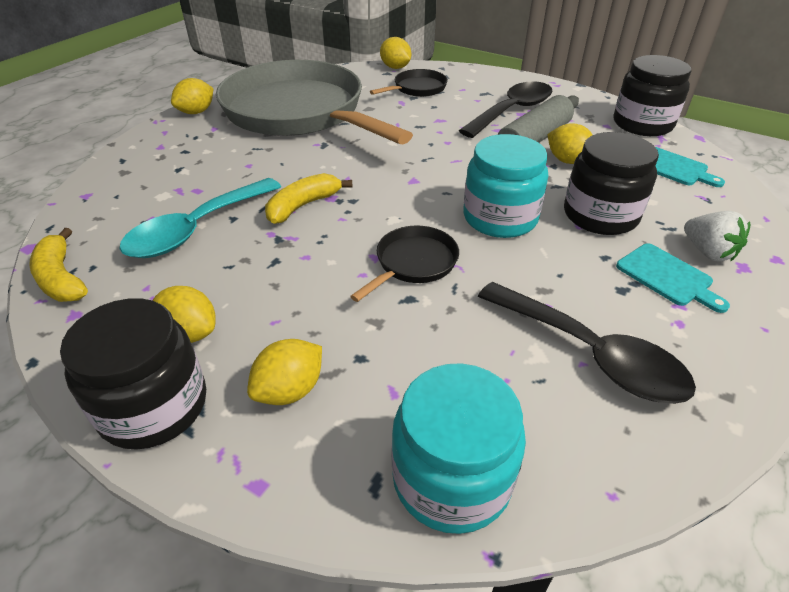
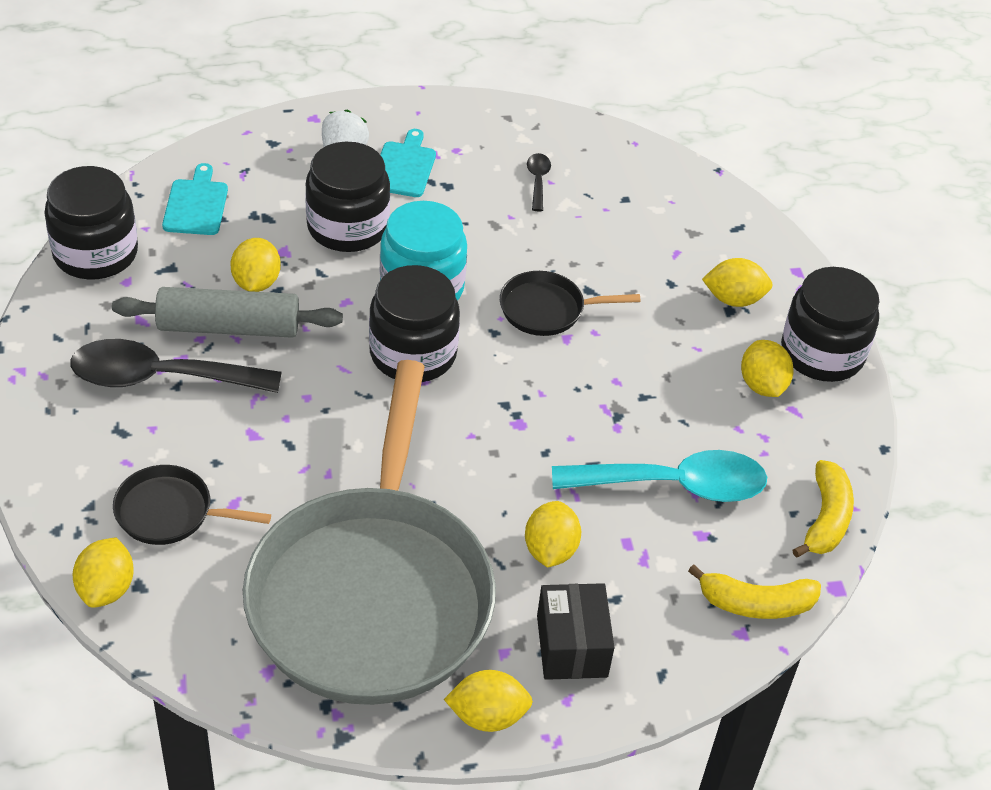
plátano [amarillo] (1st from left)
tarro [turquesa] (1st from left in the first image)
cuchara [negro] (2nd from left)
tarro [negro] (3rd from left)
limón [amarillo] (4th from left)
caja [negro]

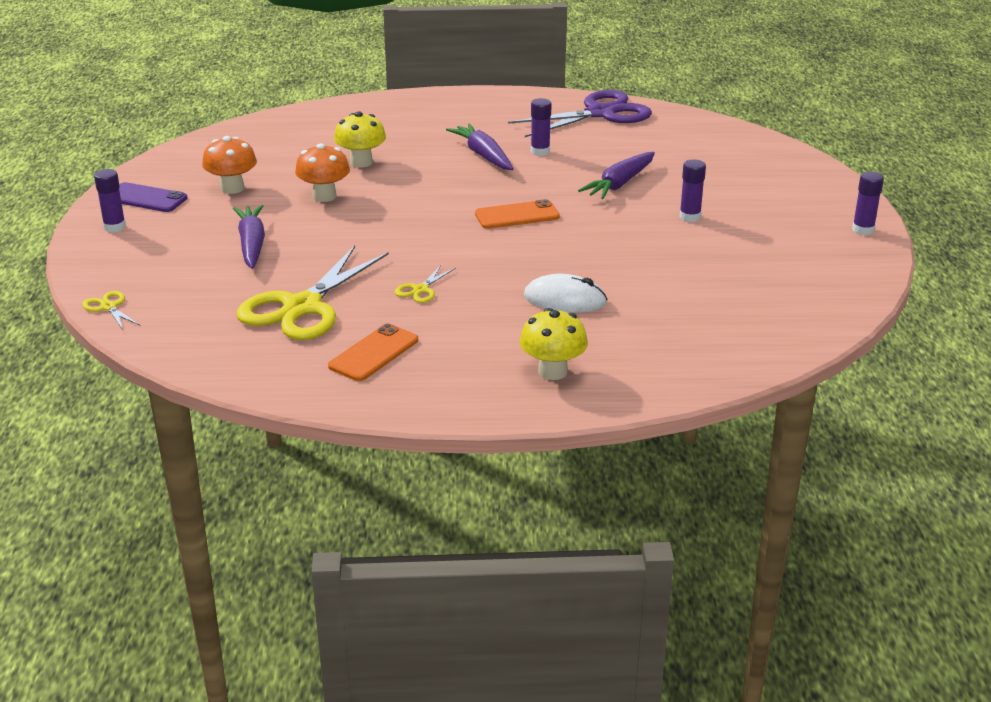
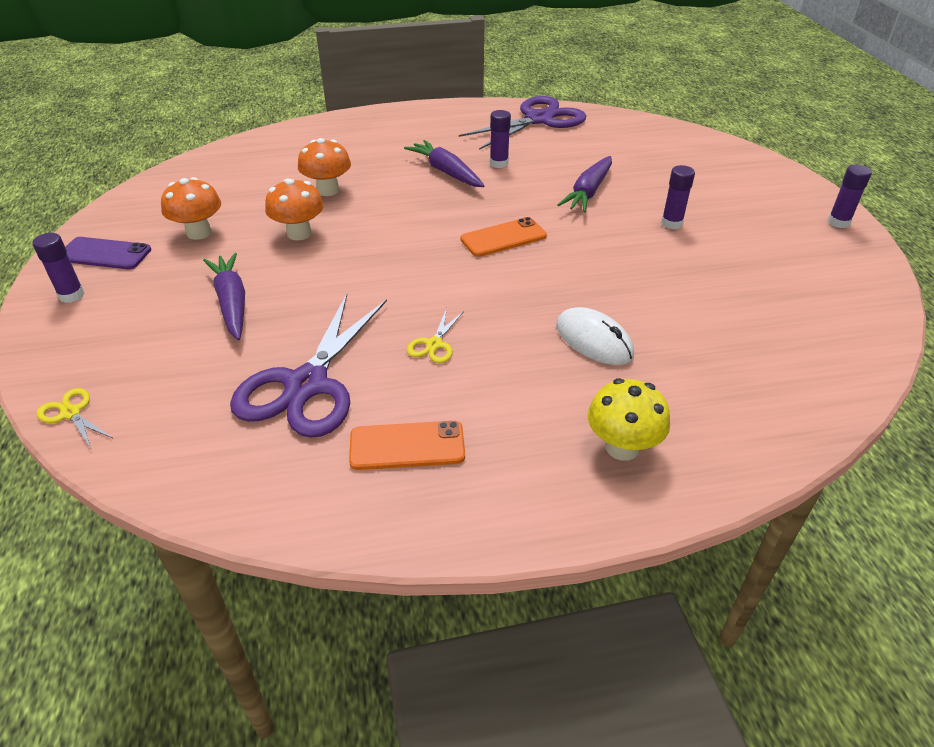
tijeras [morado] (1st from left)
móvil [naranja] (1st from left)
seta [naranja] (3rd from left)
ratón [blanco]

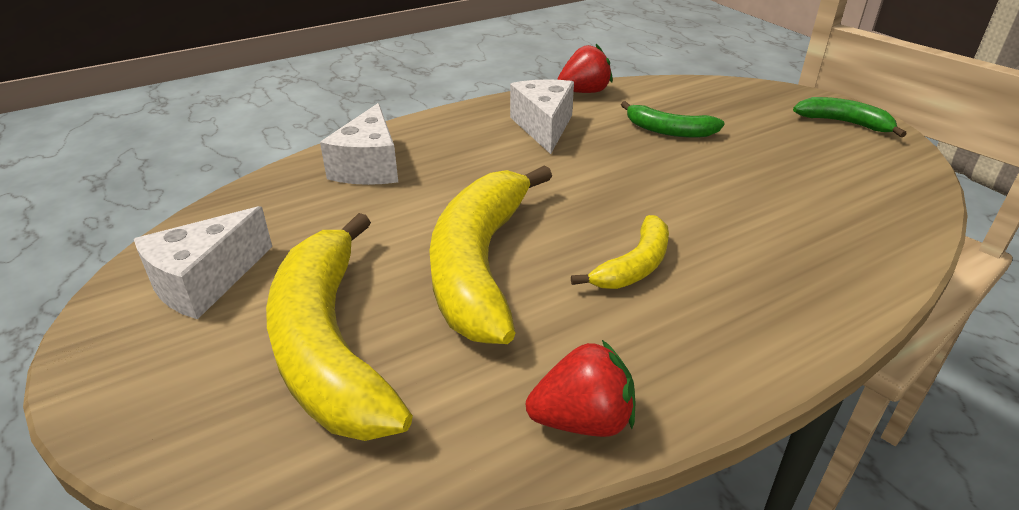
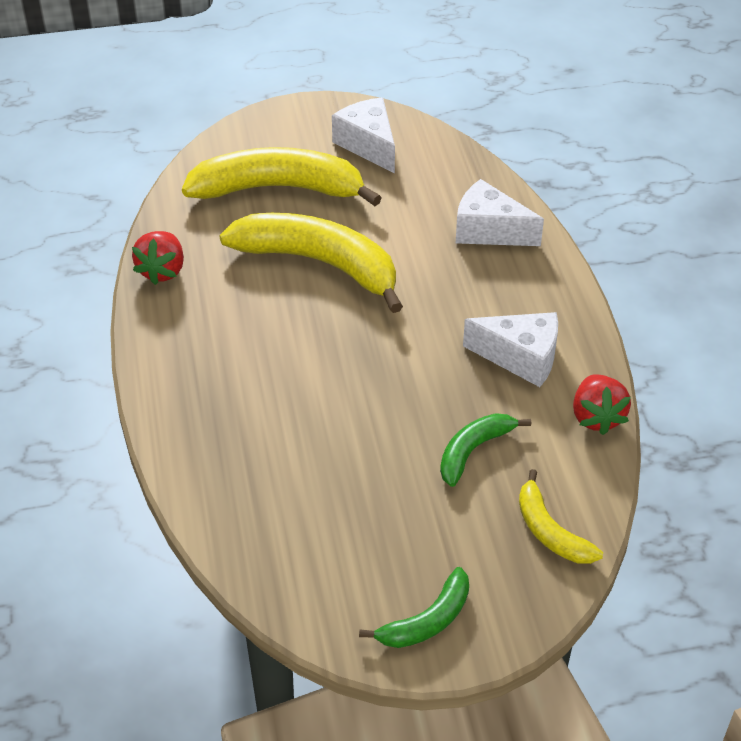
plátano [amarillo] (3rd from left)

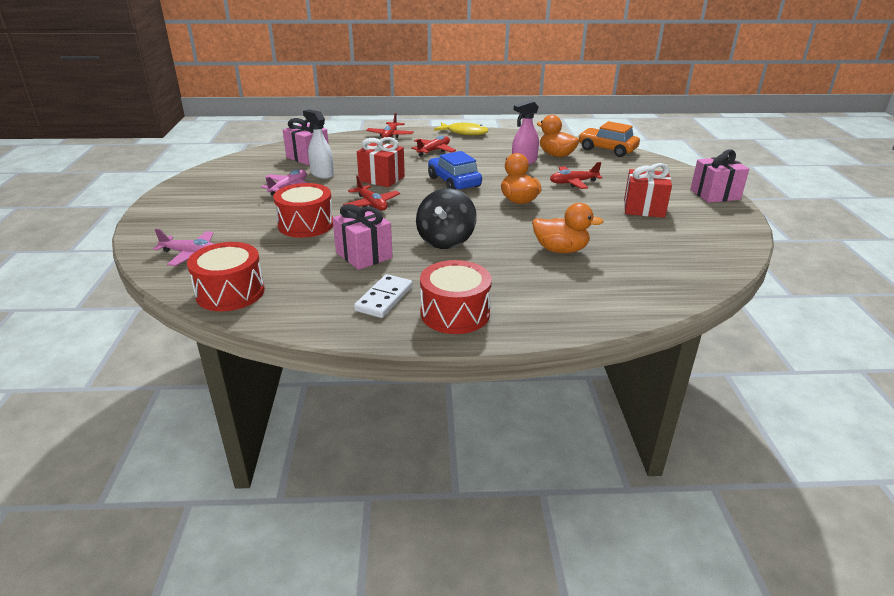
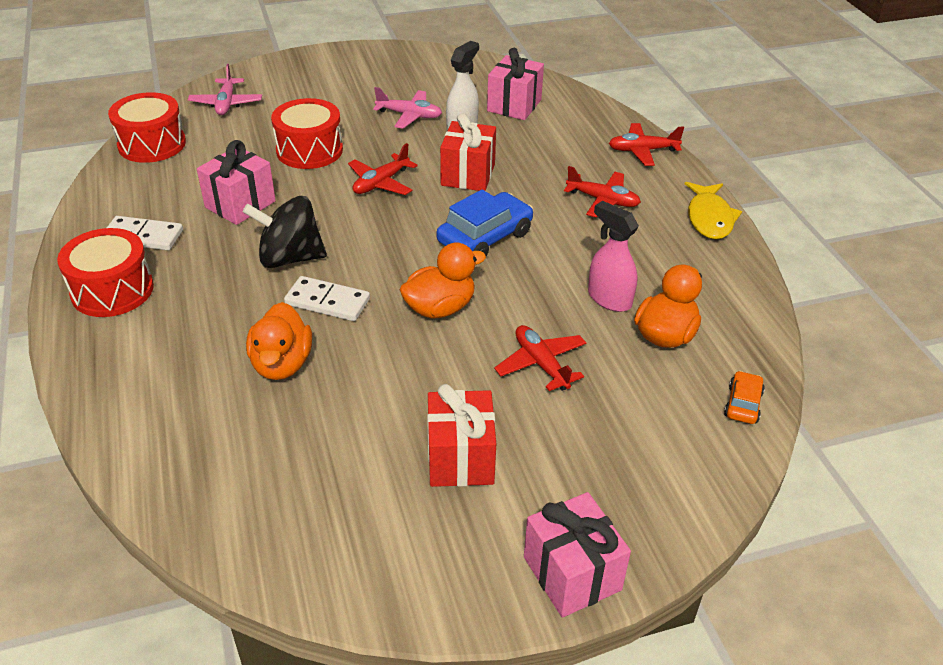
coche [naranja]
ficha de dominó [blanco] (2nd from left)

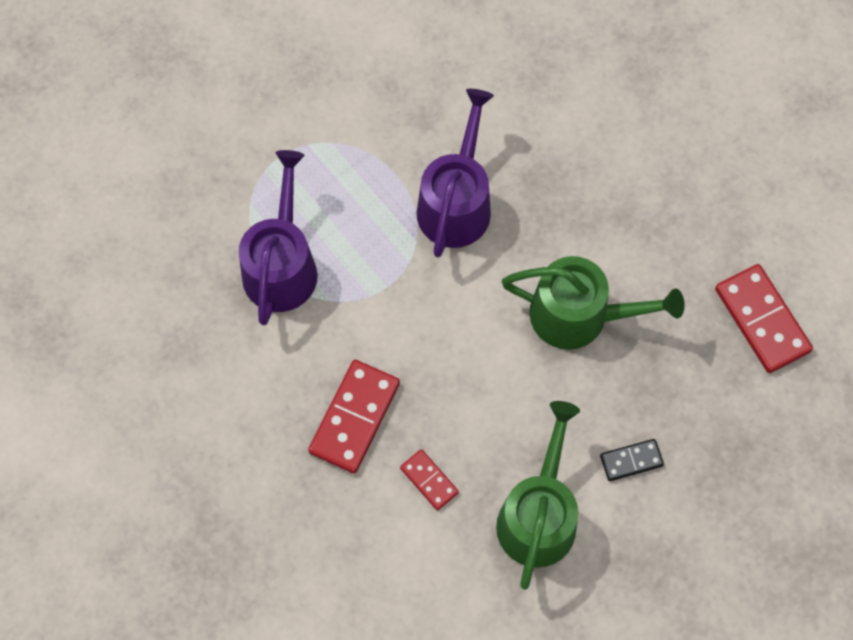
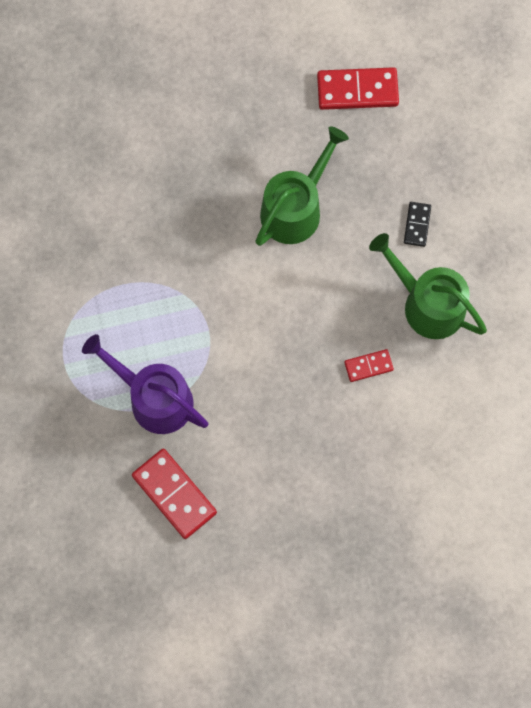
ficha de dominó [rojo] (1st from left)
regadera [morado] (2nd from left in the first image)

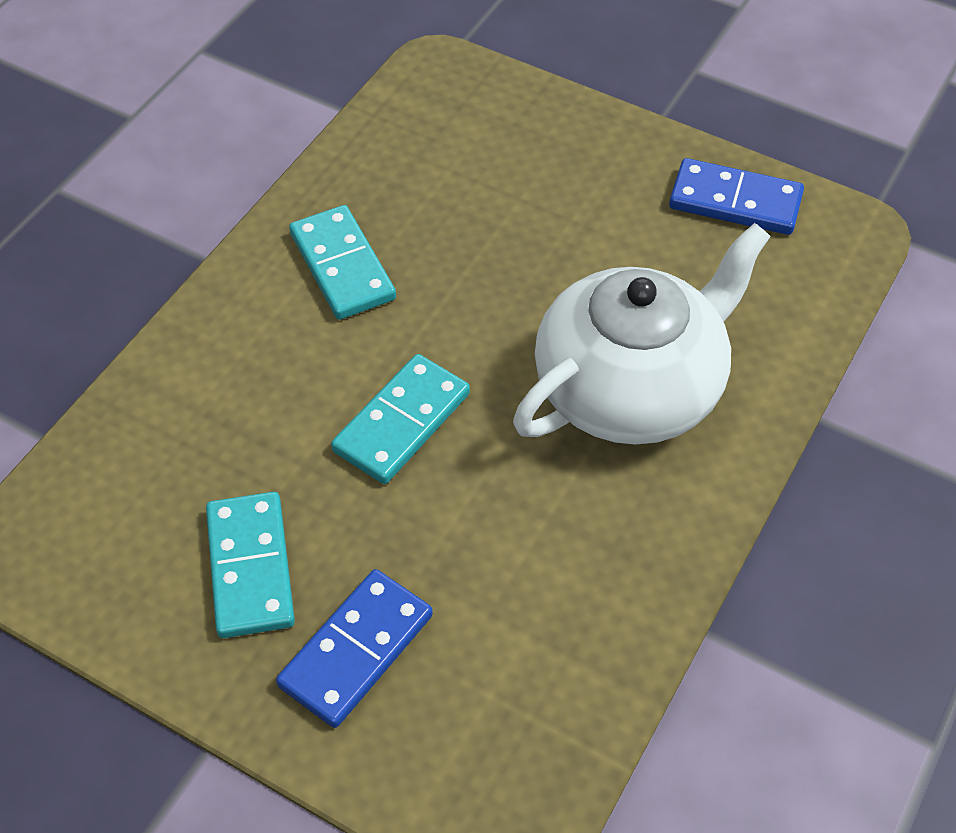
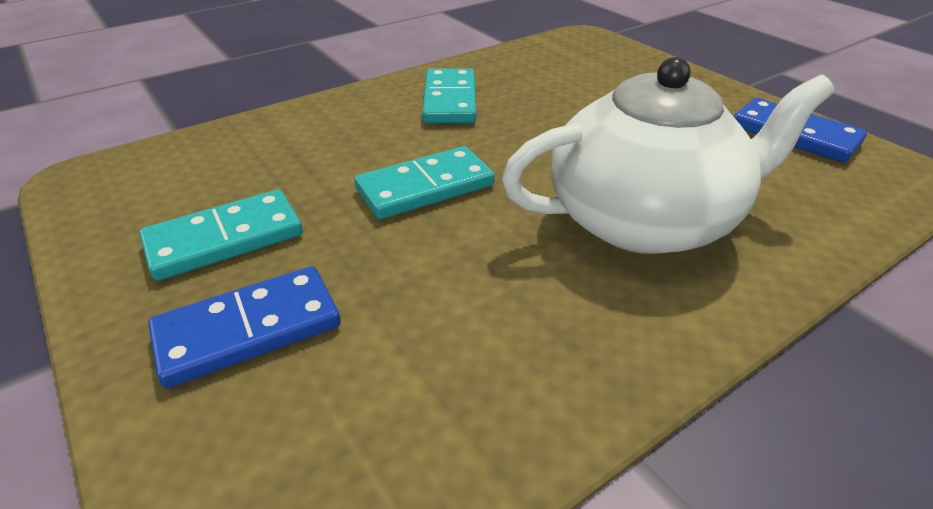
ficha de dominó [turquesa] (1st from left)

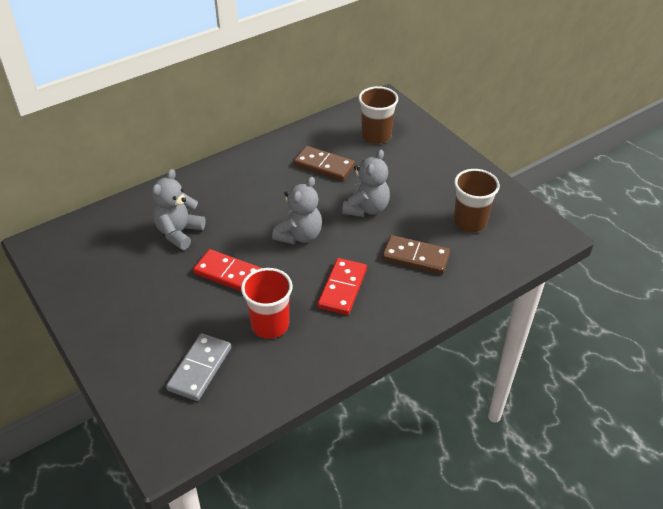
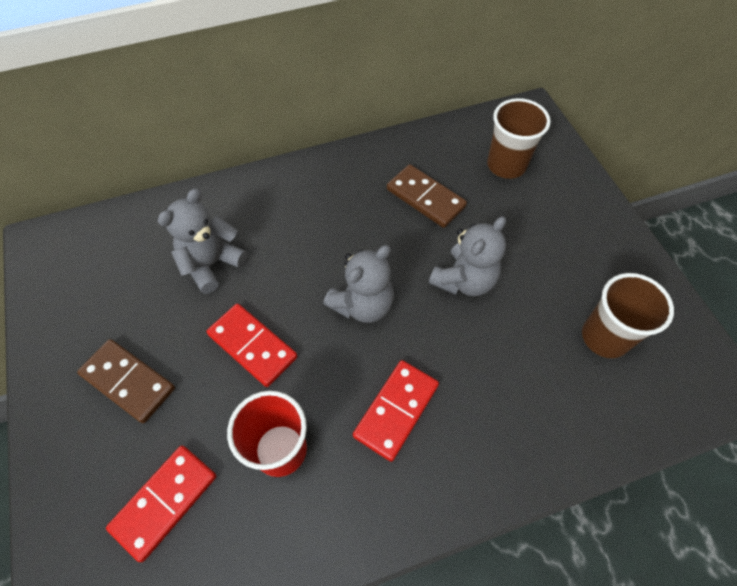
ficha de dominó [rojo] (1st from left)
ficha de dominó [marrón] (1st from left)

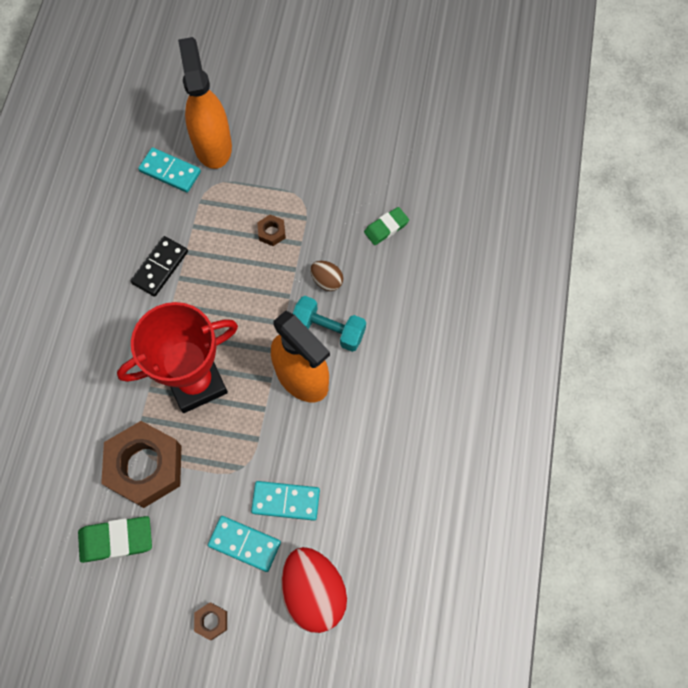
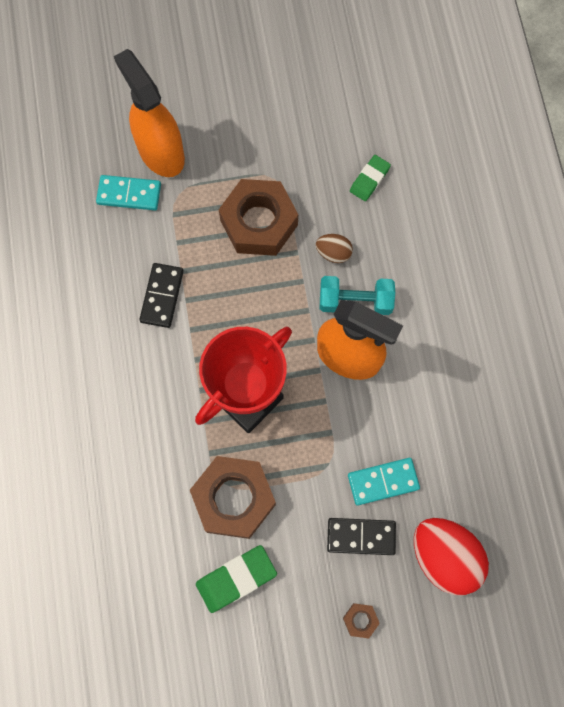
ficha de dominó [negro] (2nd from left)
tuerca [marrón] (2nd from left)

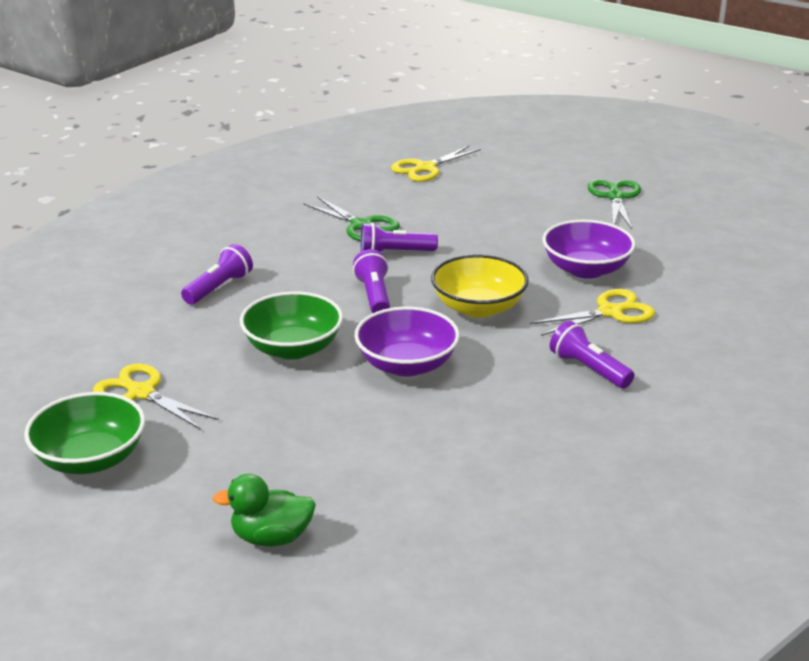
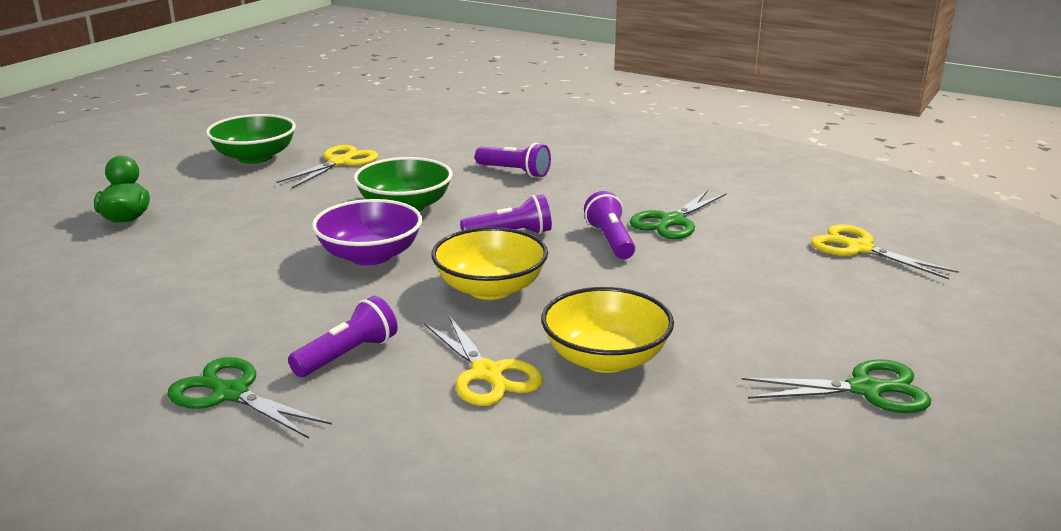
cuenco [amarillo] (2nd from left)
tijeras [verde] (1st from left)

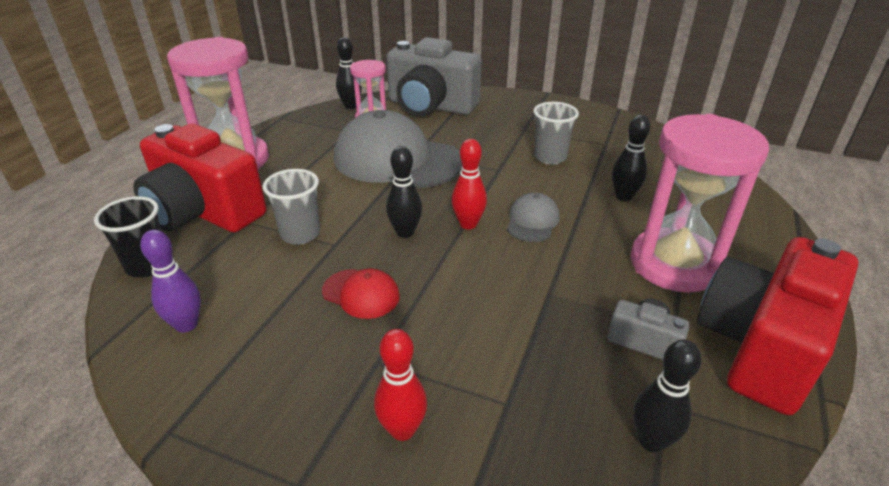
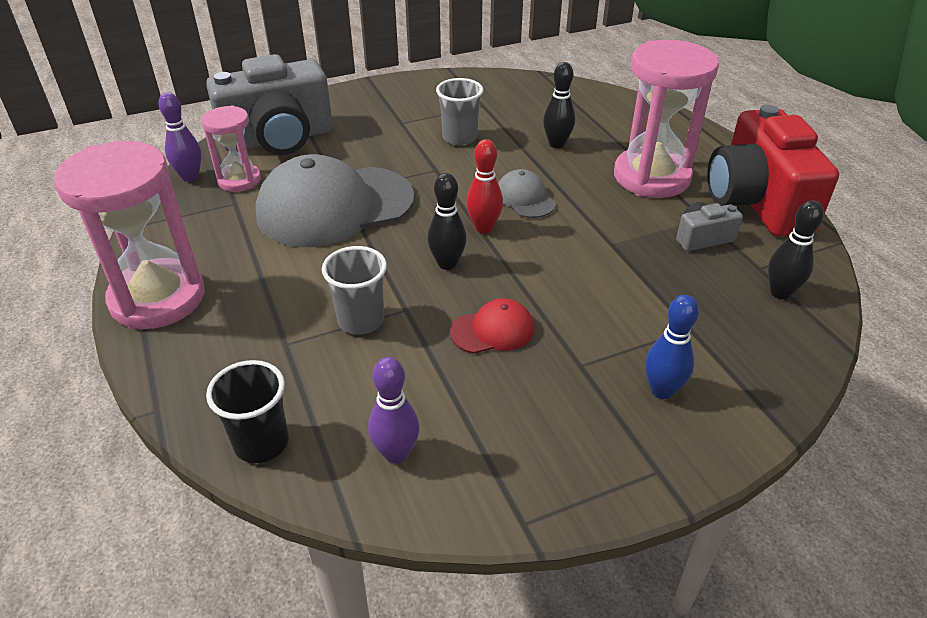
cámara [rojo] (1st from left in the first image)
bolo [morado] (1st from left)
bolo [azul]

